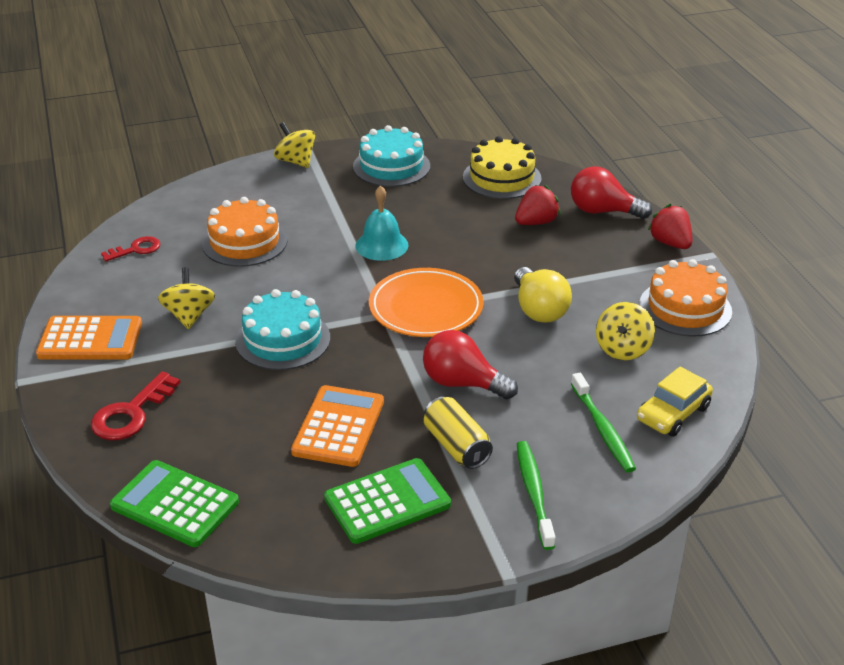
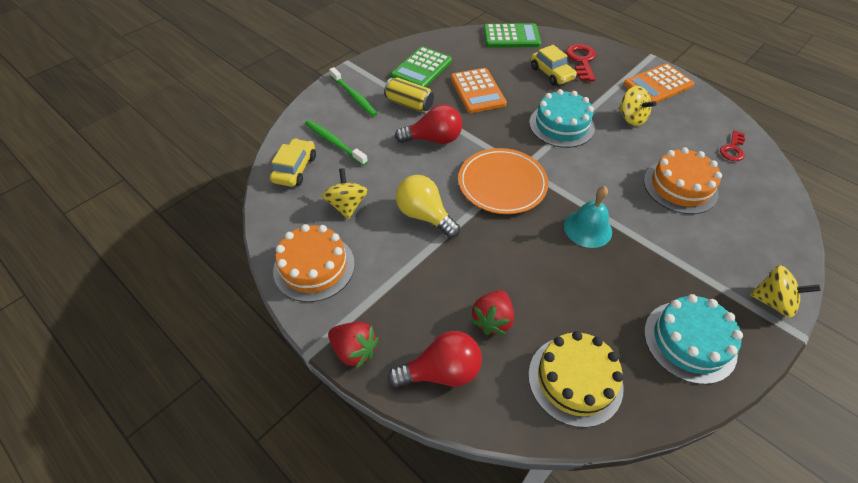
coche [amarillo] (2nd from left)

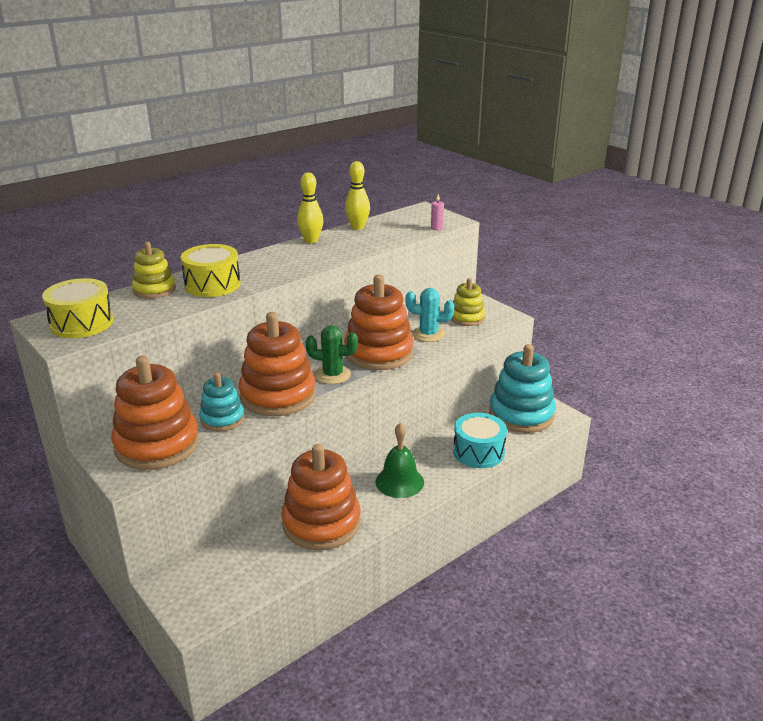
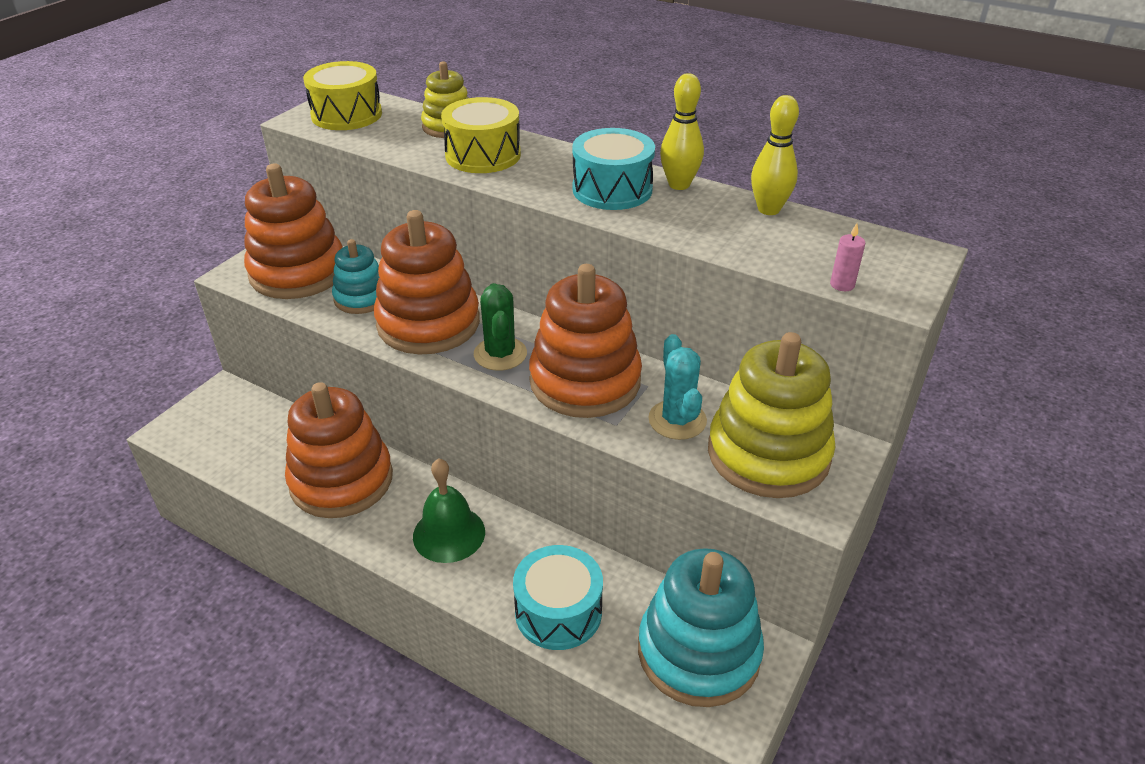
juguete apilable [amarillo] (2nd from left)
tambor [turquesa] (2nd from left)

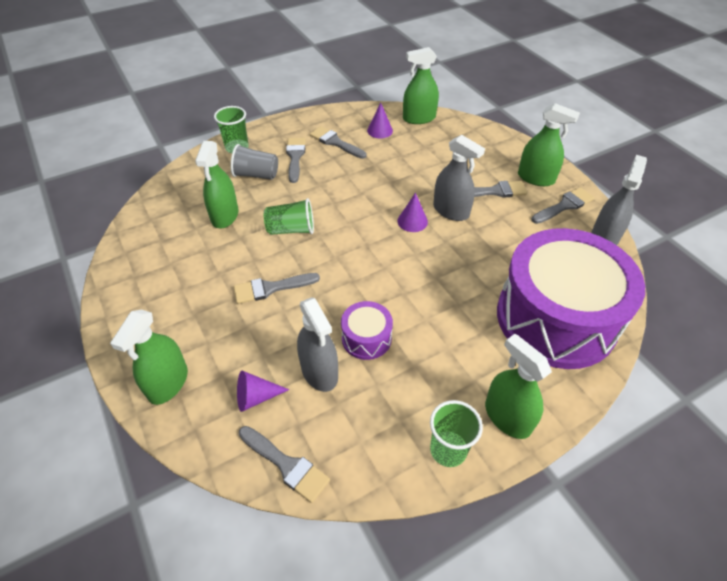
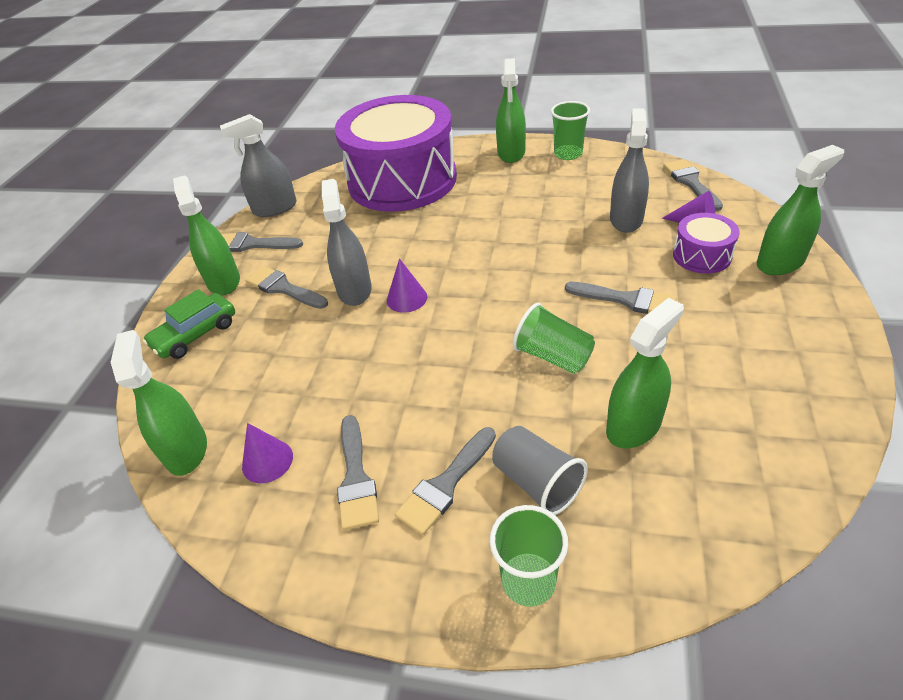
tambor [morado] (2nd from left)
pulverizador [verde] (1st from left)
coche [verde]

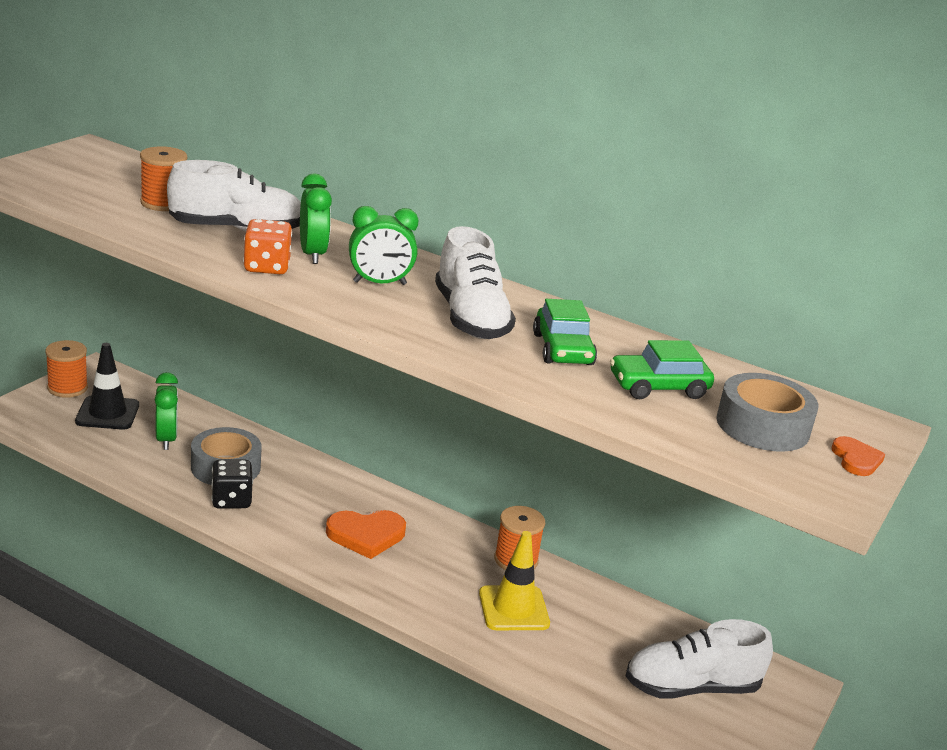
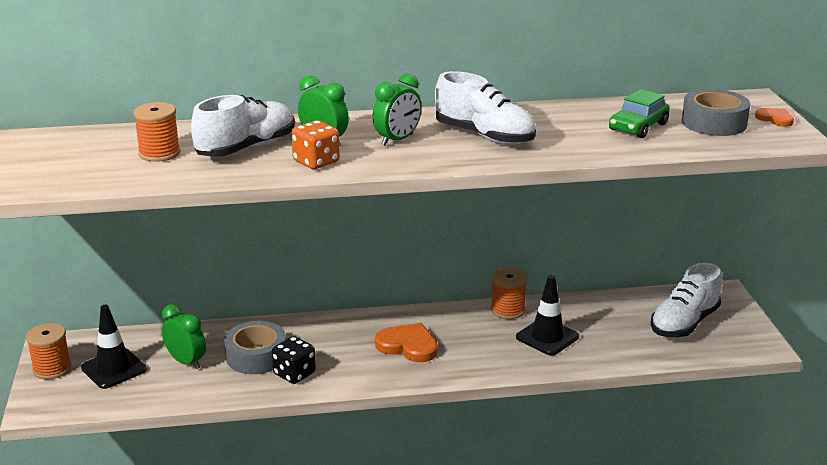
corazón [naranja] (1st from left)
cono de tráfico [negro] (2nd from left)
coche [verde] (1st from left in the first image)

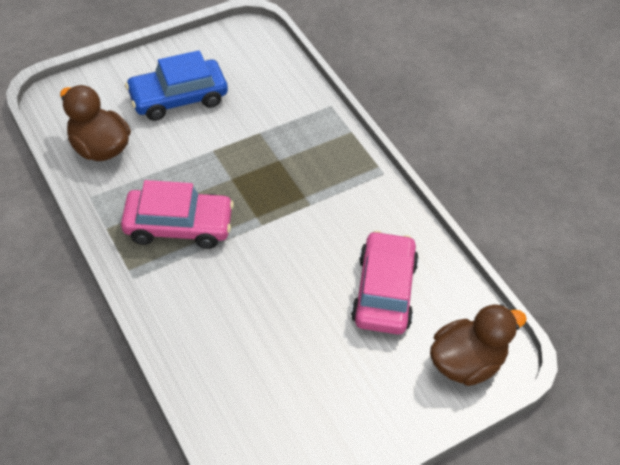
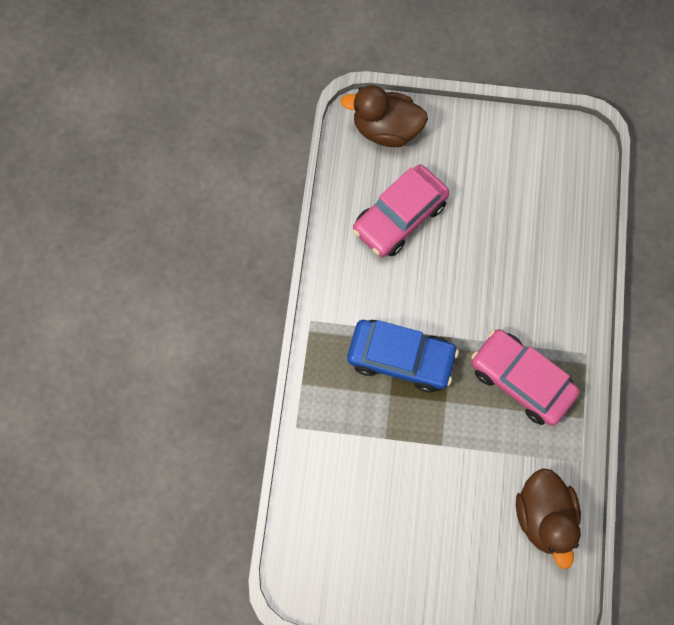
coche [azul]

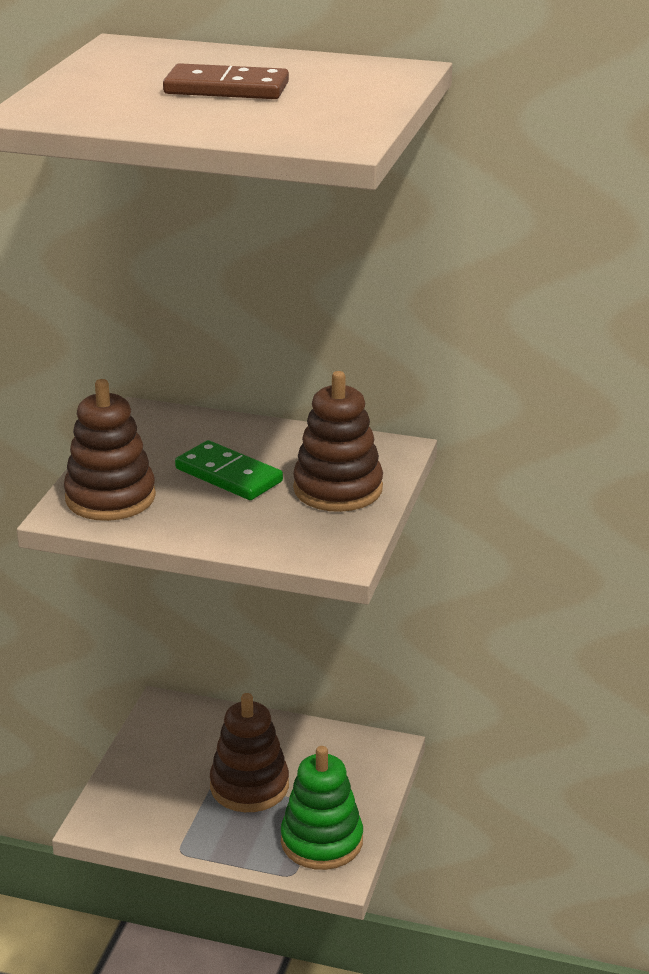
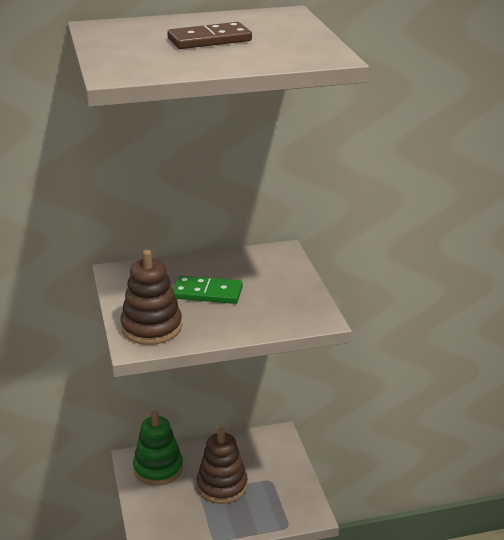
juguete apilable [verde]
juguete apilable [marrón] (3rd from left in the first image)

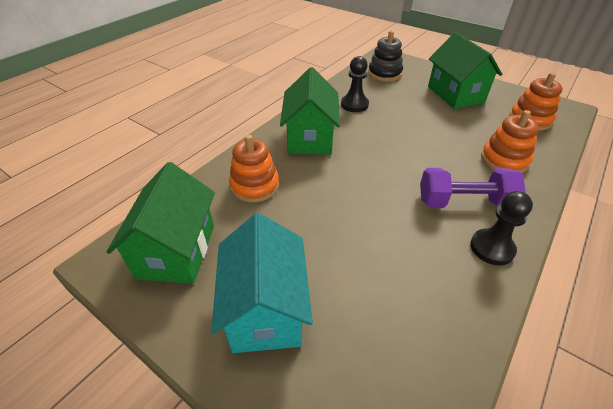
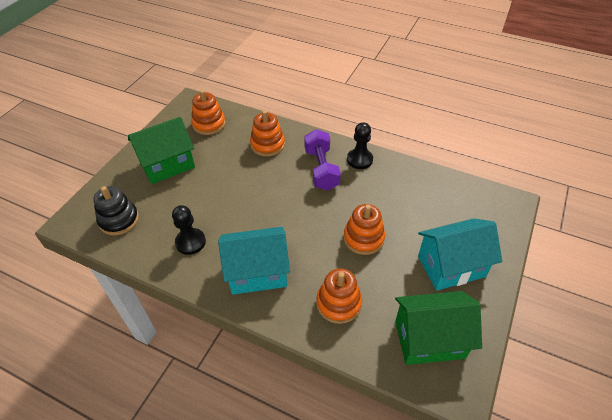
casa [turquesa] (1st from left)
juguete apilable [naranja] (4th from left)

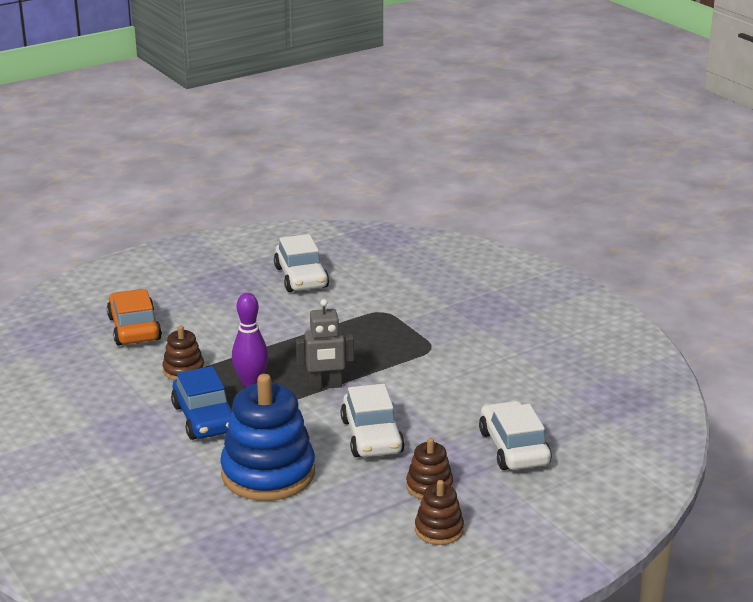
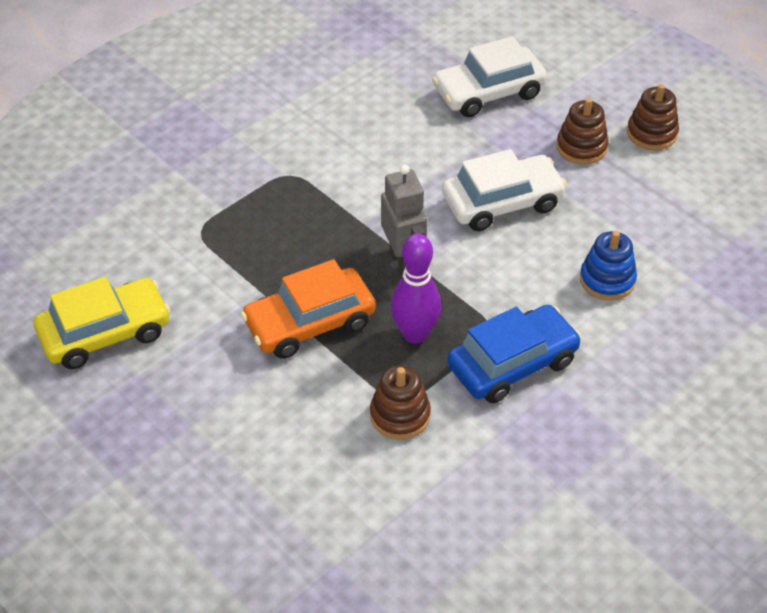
coche [naranja]
juguete apilable [azul]
coche [amarillo]

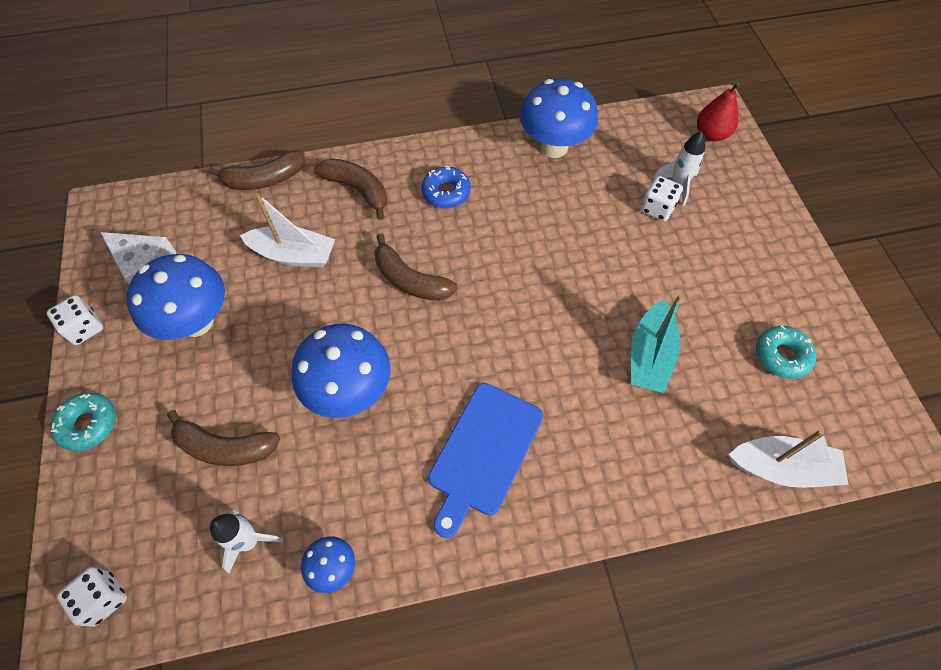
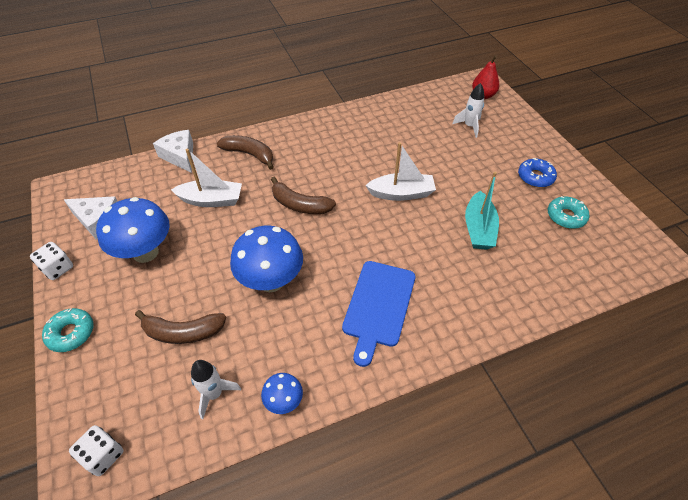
queso [blanco] (2nd from left)
rosquilla [azul]
seta [azul] (4th from left in the first image)
dado [blanco] (3rd from left in the first image)
barco [blanco] (2nd from left)

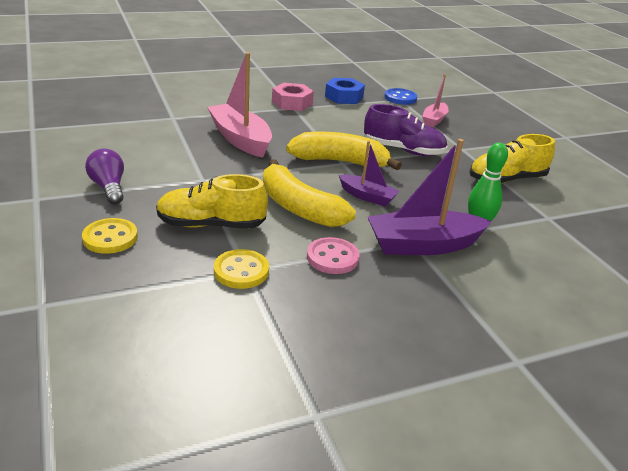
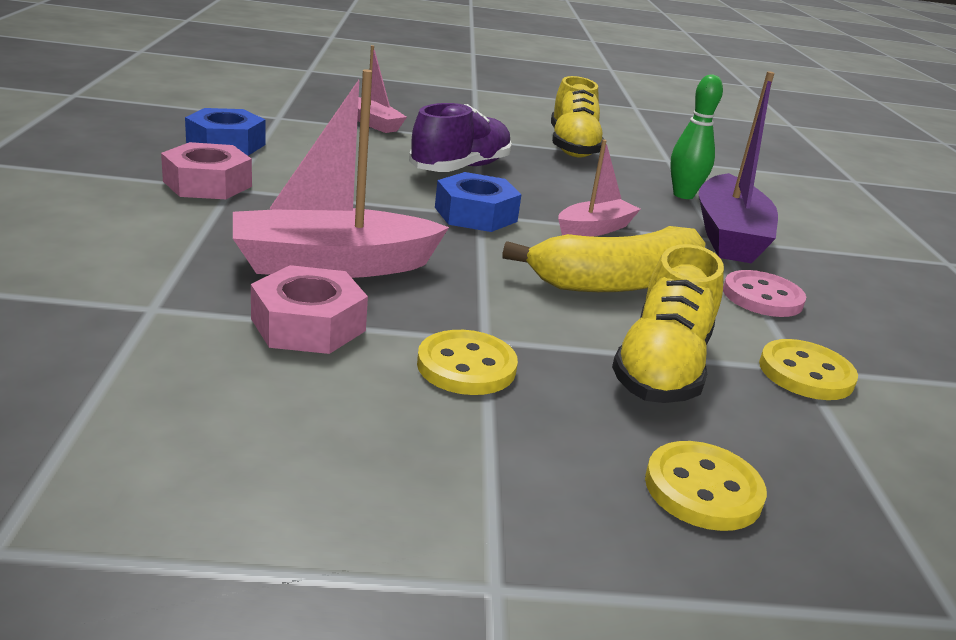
bombilla [morado]
tuerca [azul] (2nd from left)
barco [rosa] (3rd from left)
botón [azul]
tuerca [rosa] (2nd from left)
botón [amarillo] (1st from left)

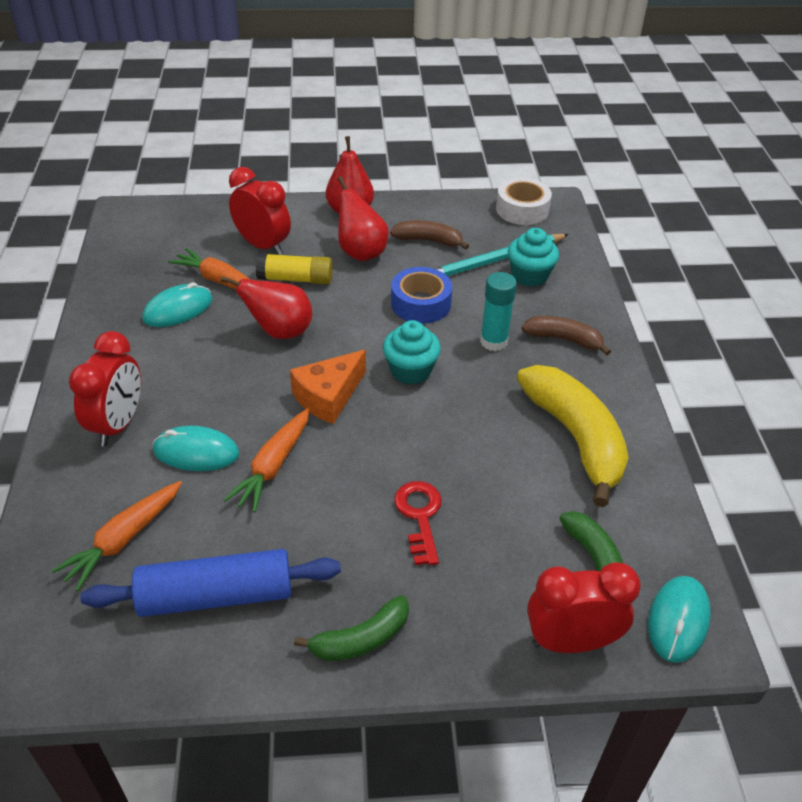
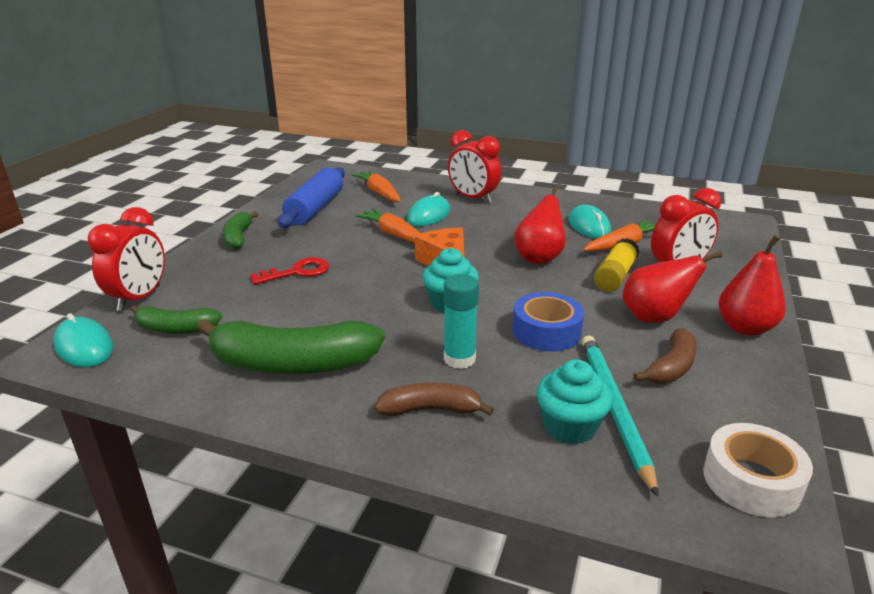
llave [rojo]
plátano [verde] (3rd from left)
plátano [marrón] (1st from left)

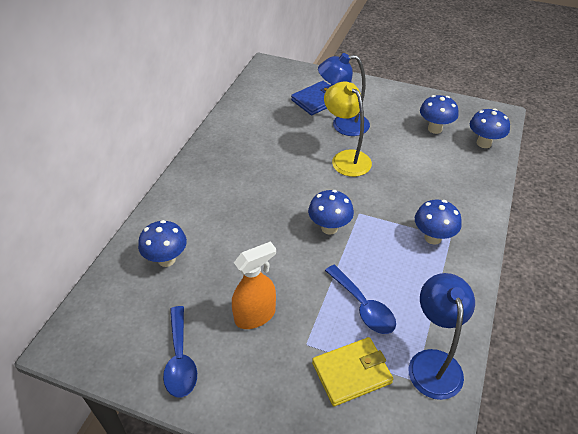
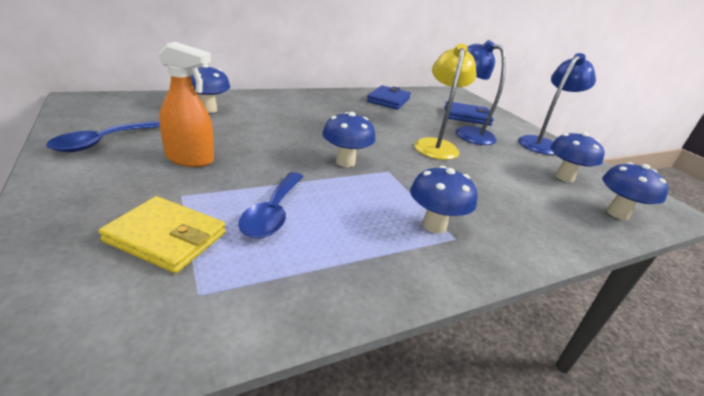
lámpara [azul] (2nd from left)
cartera [azul] (1st from left)

